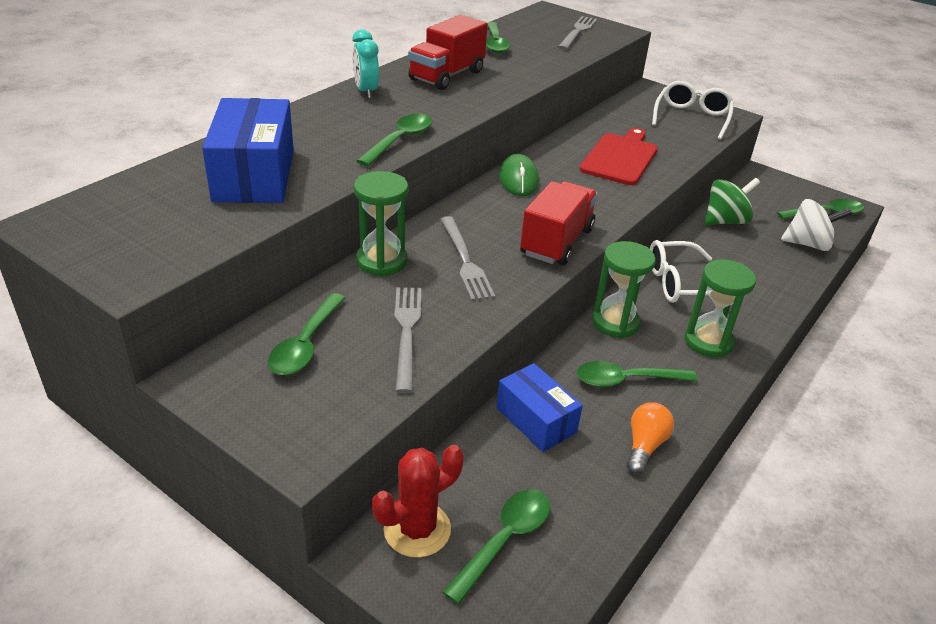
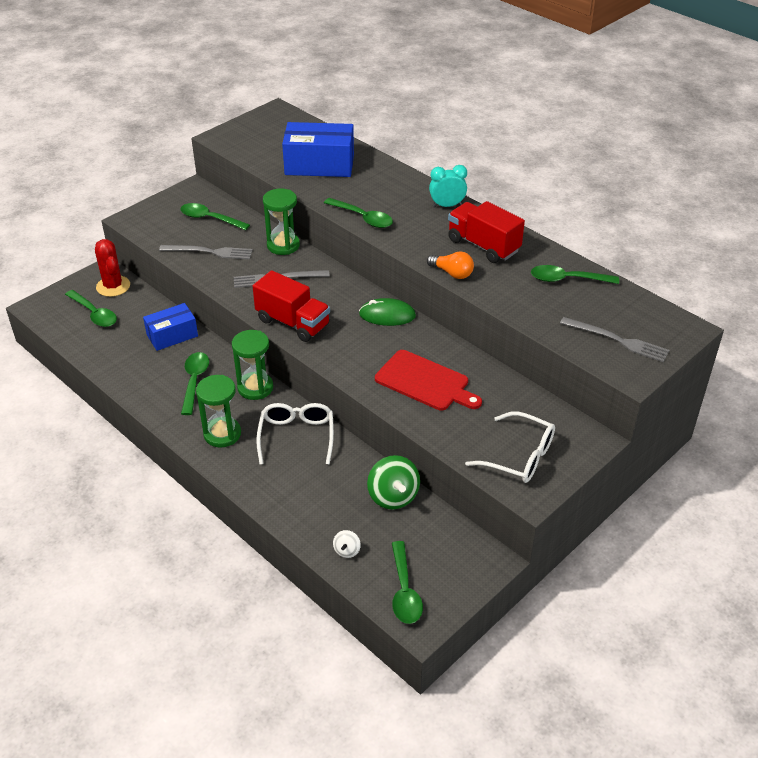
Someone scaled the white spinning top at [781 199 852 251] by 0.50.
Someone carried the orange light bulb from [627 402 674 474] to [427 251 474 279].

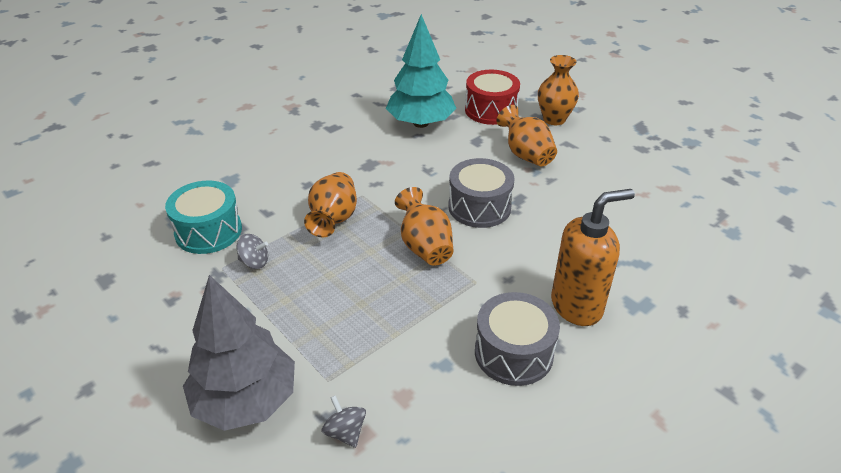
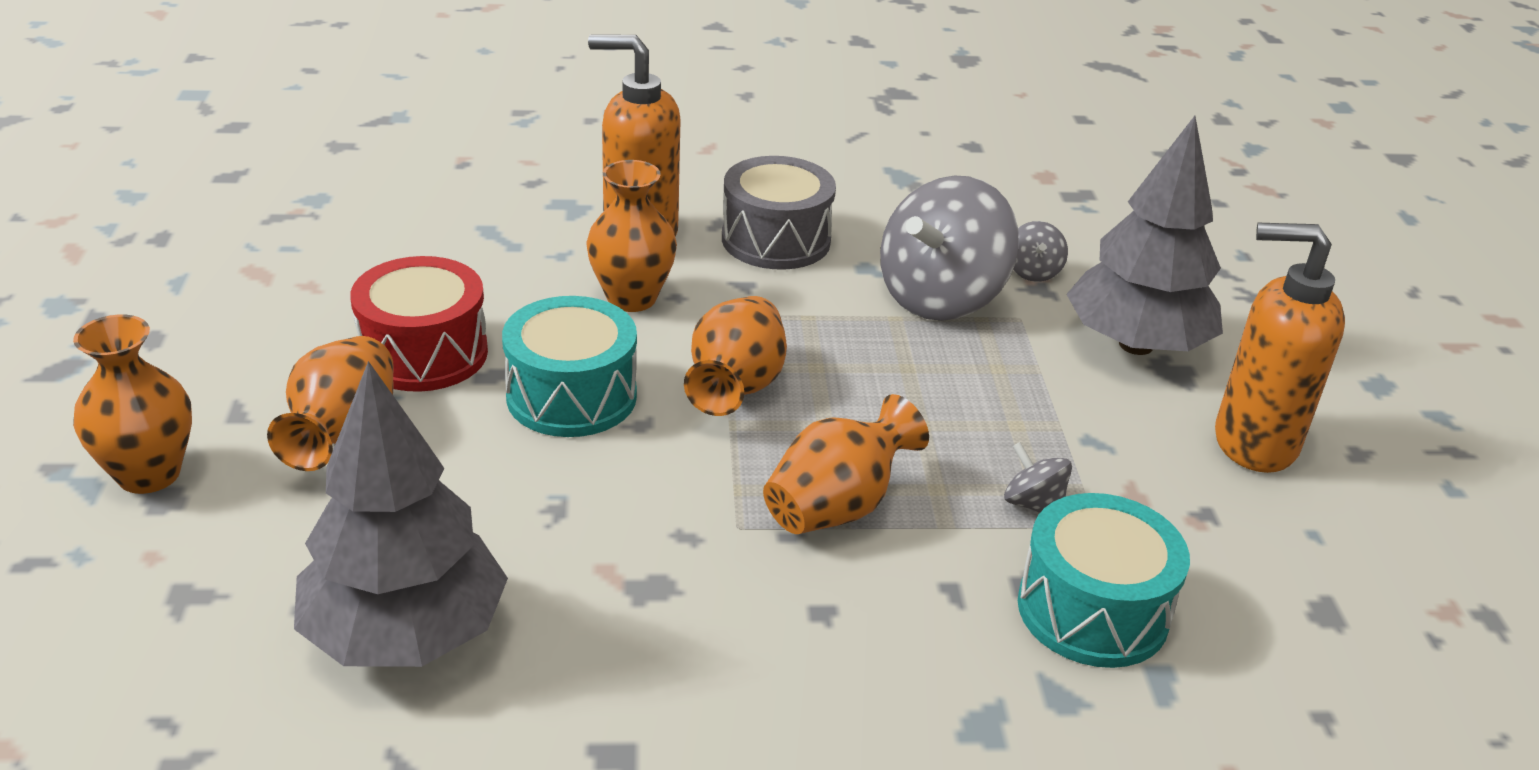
Someone repainted the turquoise tree at [386 14 457 128], which became the grey tree at [294 361 508 667].
Someone carried the red drum from [465 70 520 125] to [350 256 488 392].
Someone repainted the grey drum at [448 158 515 228], which became the turquoise drum at [502 296 637 437].
Someone put down the orange vase at [586 160 677 312].
Someone put down the grey spinning top at [880 176 1019 321].
Someone put down the orange soap dispenser at [1215 223 1345 473].

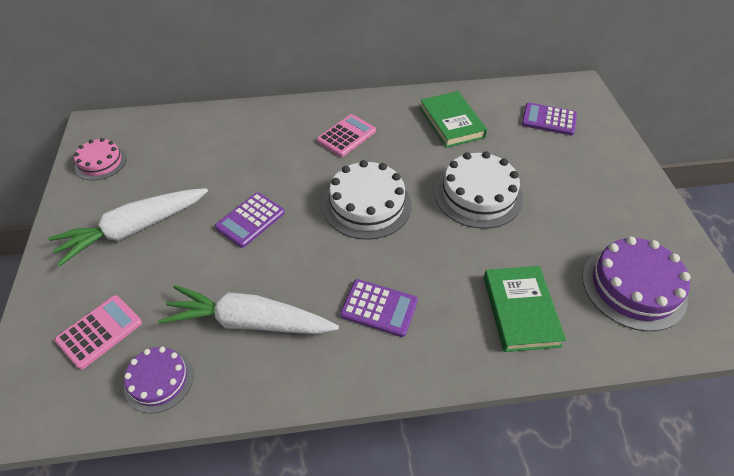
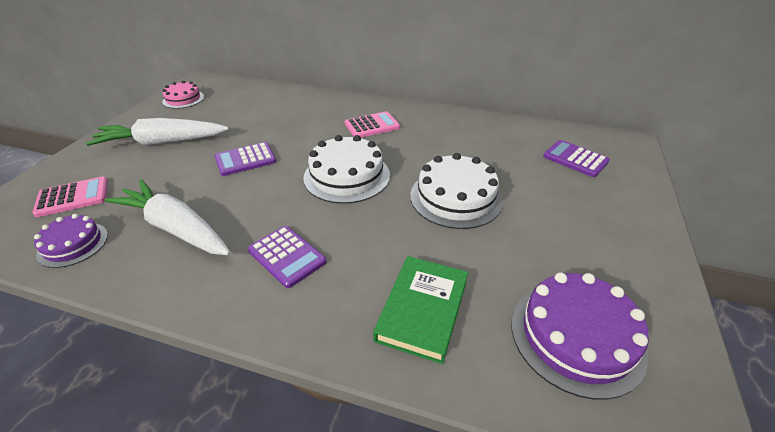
Someone took away the green book at [420 91 487 148].

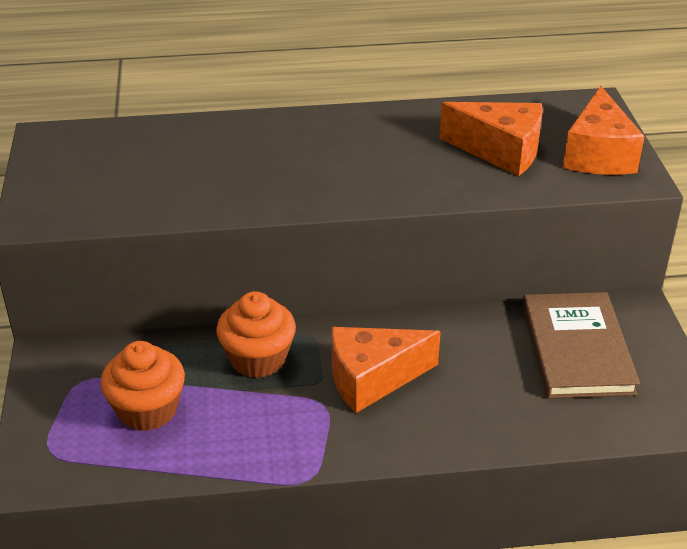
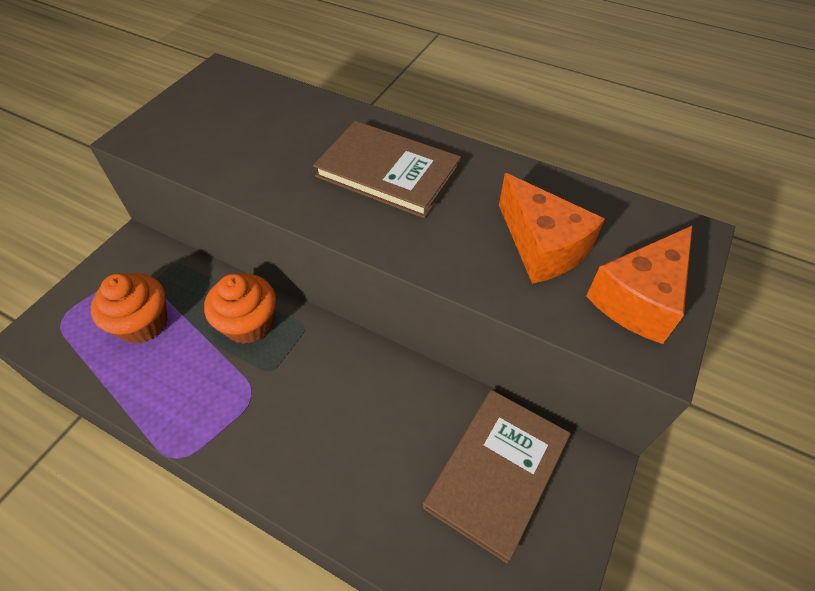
Someone put down the brown book at [313 121 461 218].
Someone took away the orange cheese at [332 327 441 413].

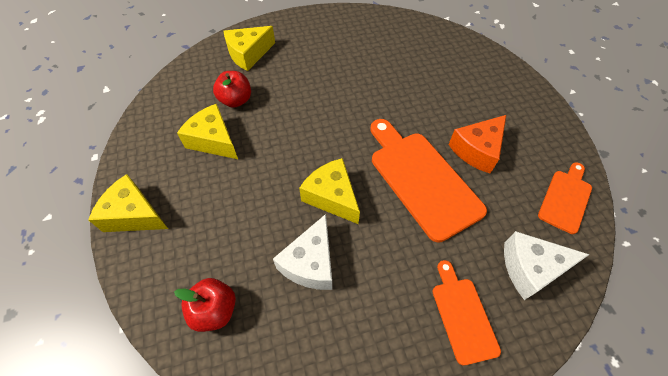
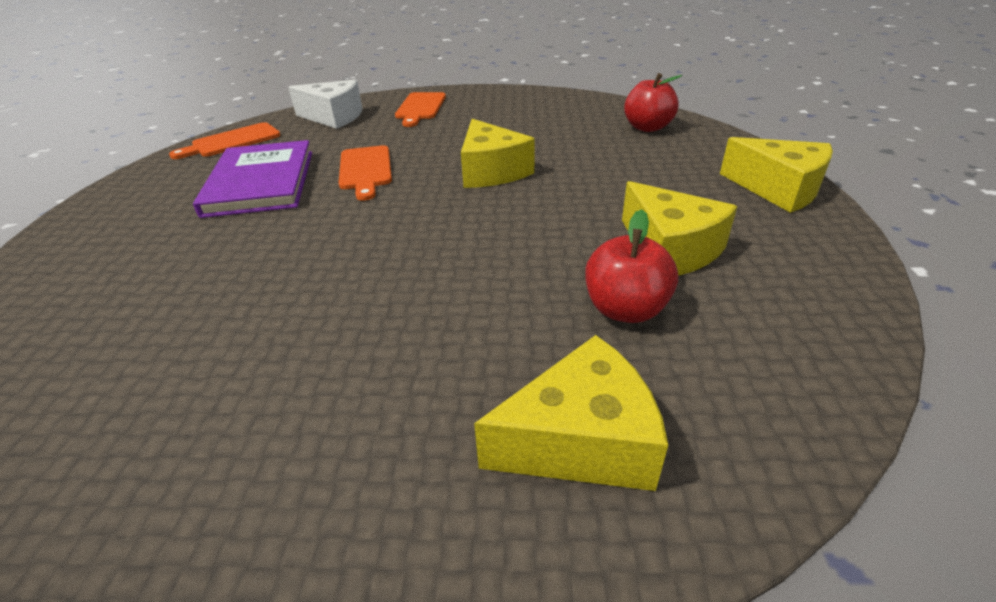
Someone swapped the orange cheese at [448 115 506 173] for the purple book at [193 140 312 218].
Someone scaled the orange cutting board at [370 119 487 243] by 0.56.
Someone took away the white cheese at [273 214 332 290].

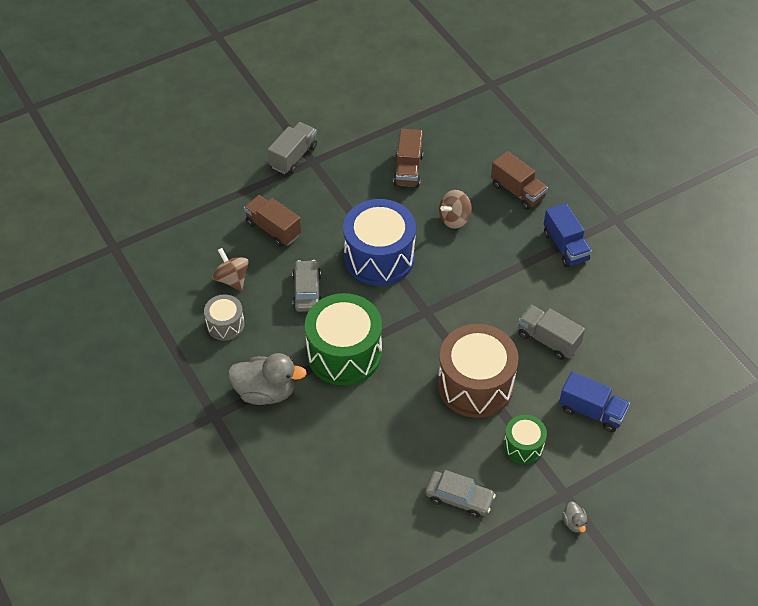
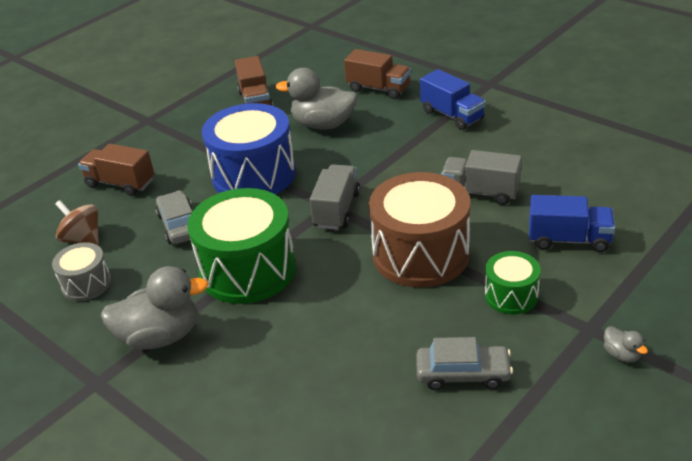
Someone swapped the brown spinning top at [439 190 472 229] for the grey duck at [276 68 357 129].
Someone carried the grey truck from [267 122 317 174] to [310 164 360 230].

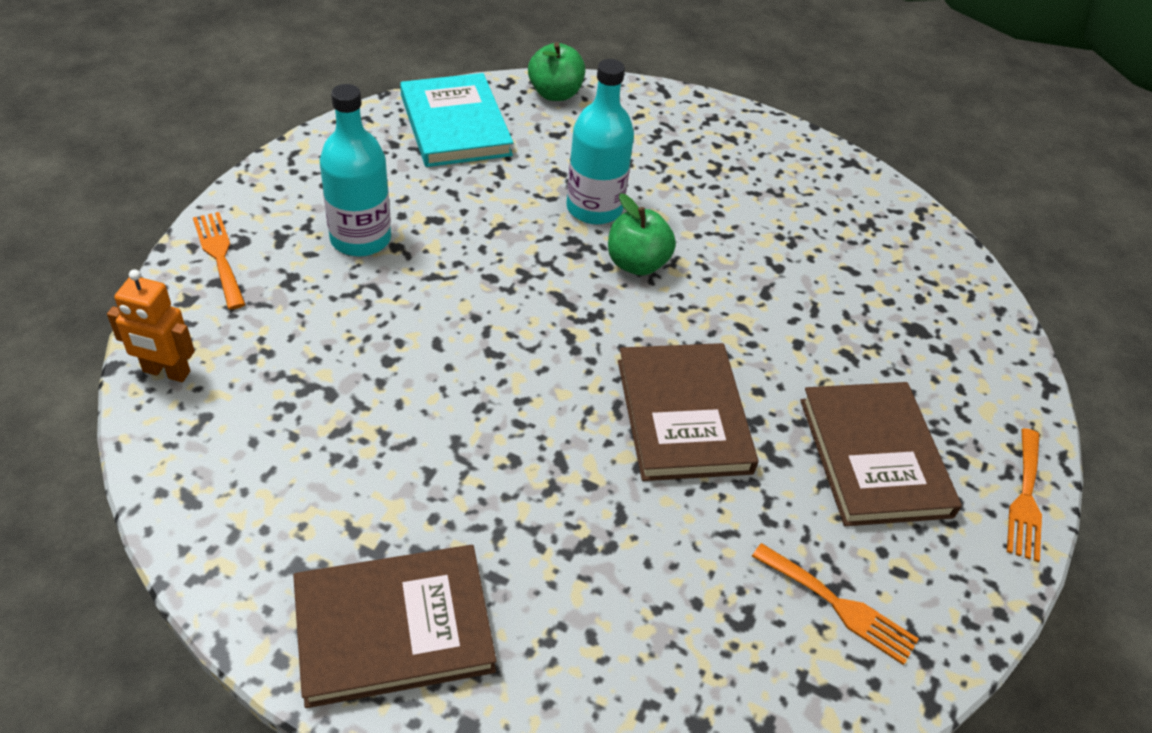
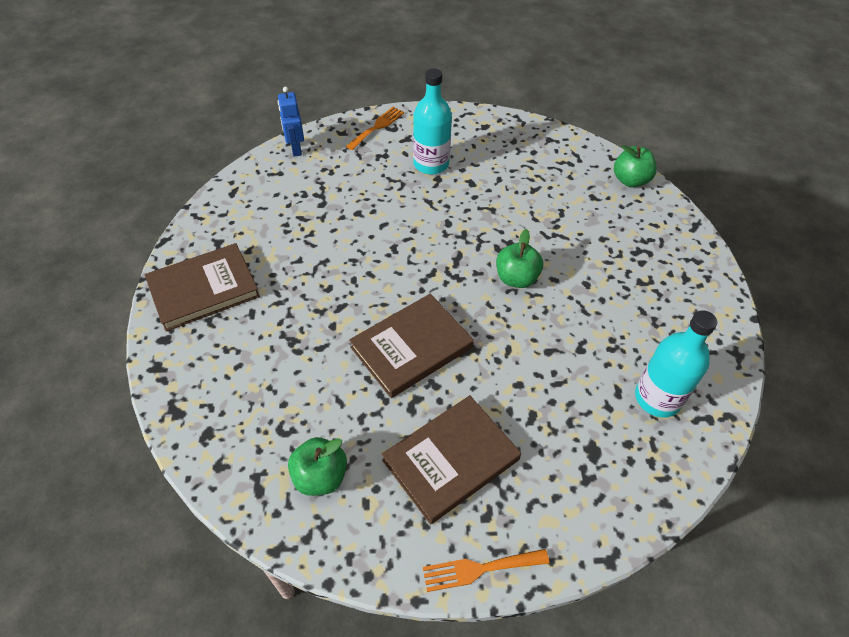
Someone rotated the brown book at [293 545 497 708] by 75 degrees counterclockwise.
Someone repainted the orange robot at [107 269 195 382], which became the blue robot at [278 87 304 157].
Someone swapped the orange fork at [752 543 919 665] for the green apple at [288 437 347 496].
Someone carried the turquoise bottle from [566 59 634 225] to [635 310 717 418].
Someone took away the turquoise book at [400 73 513 167].

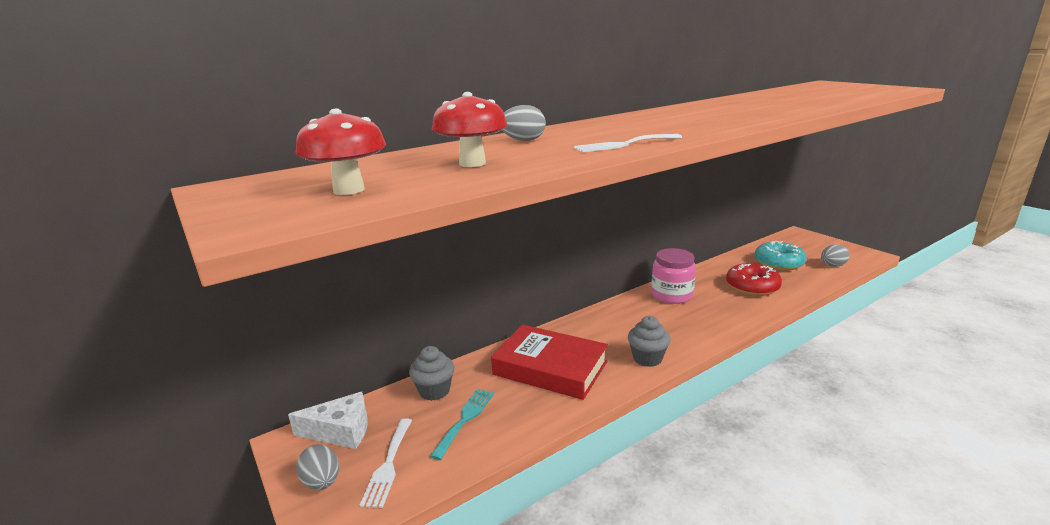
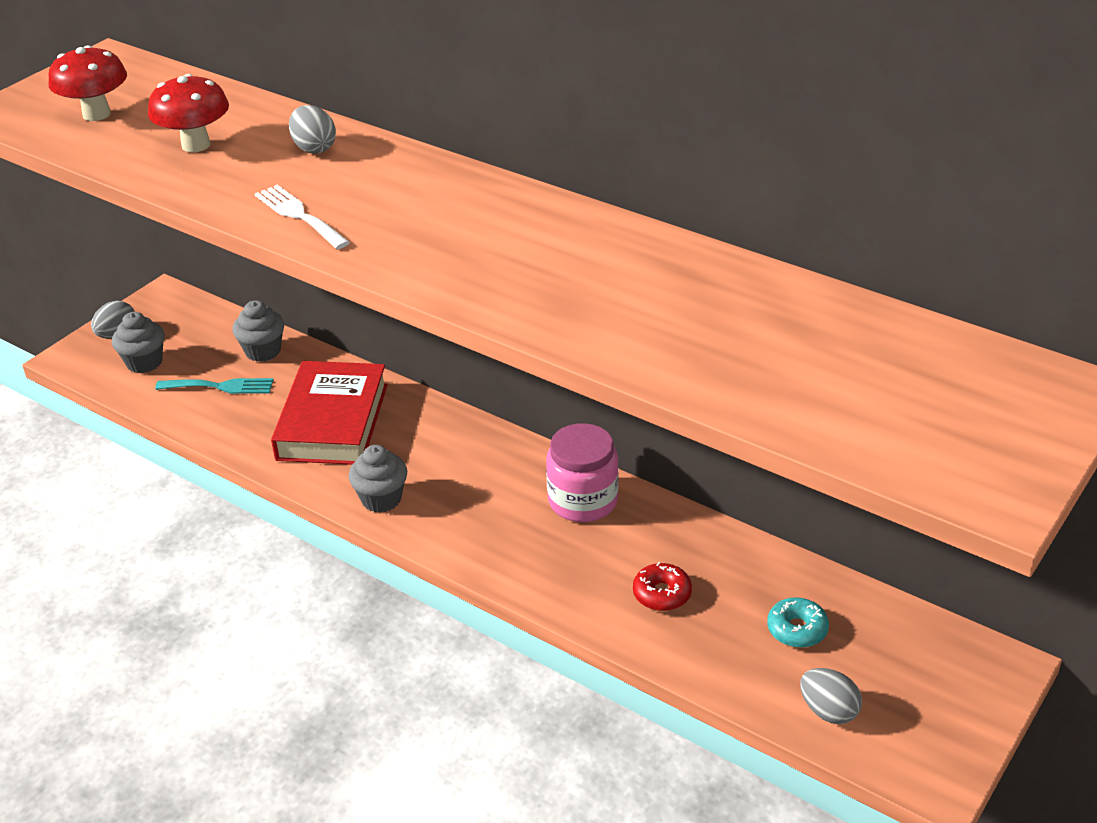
Someone swapped the white fork at [359 418 412 508] for the grey cupcake at [112 312 165 373].
Someone scaled the red donut at [726 263 782 296] by 0.61.
Someone scaled the turquoise donut at [755 241 807 270] by 0.61.
Someone took away the white cheese at [288 392 368 449].

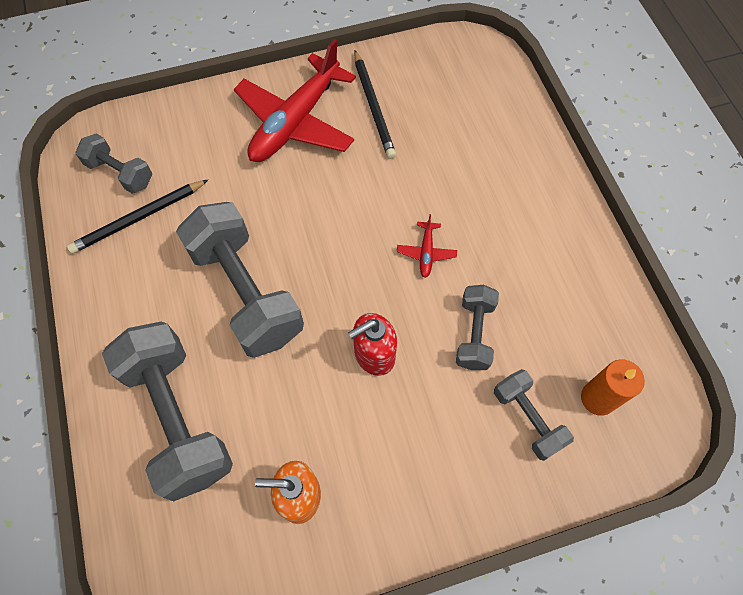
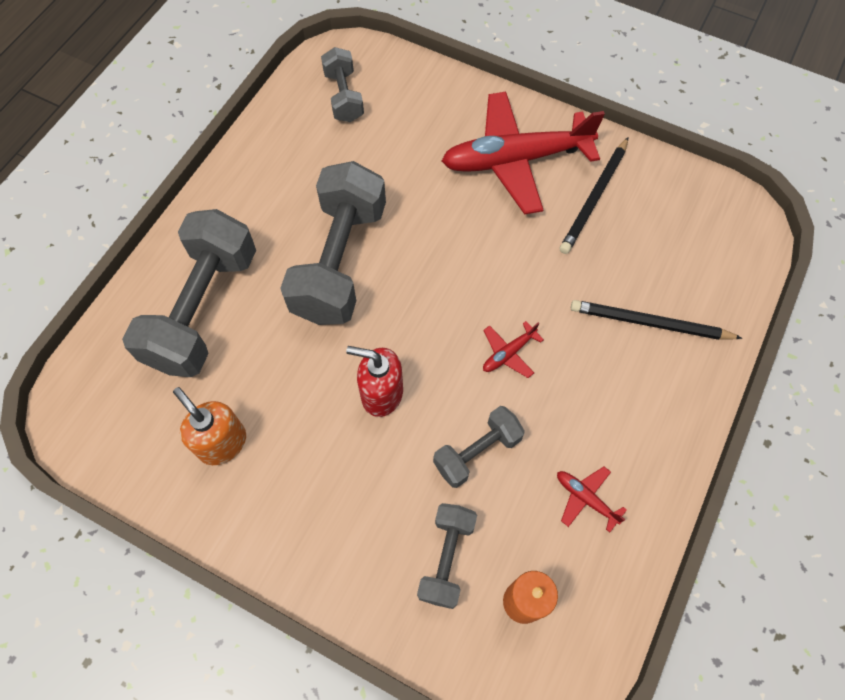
Someone put down the red plane at [557 466 627 532].
Someone carried the black pencil from [67 180 208 254] to [571 300 743 340].

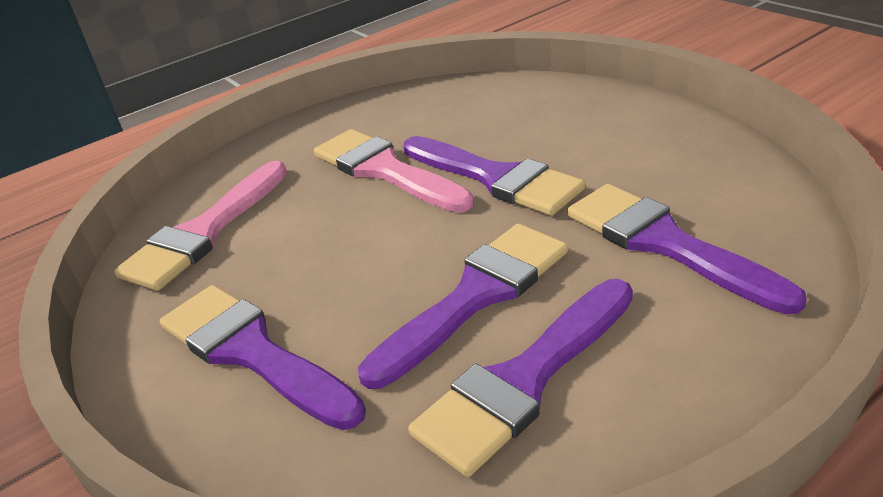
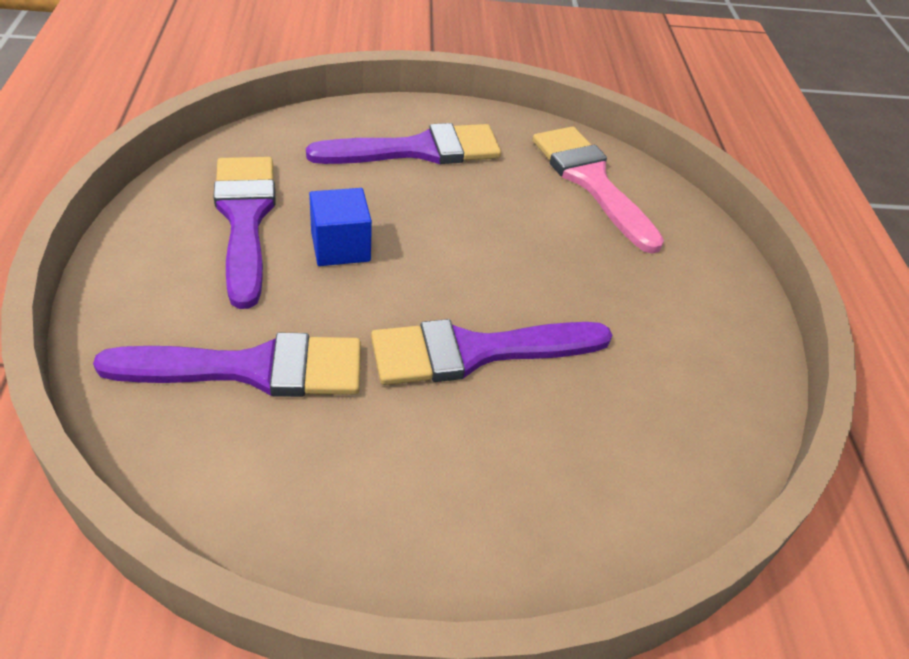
Someone swapped the purple brush at [358 223 568 389] for the blue cube at [309 188 372 266].
Someone took away the pink brush at [314 129 474 213].

